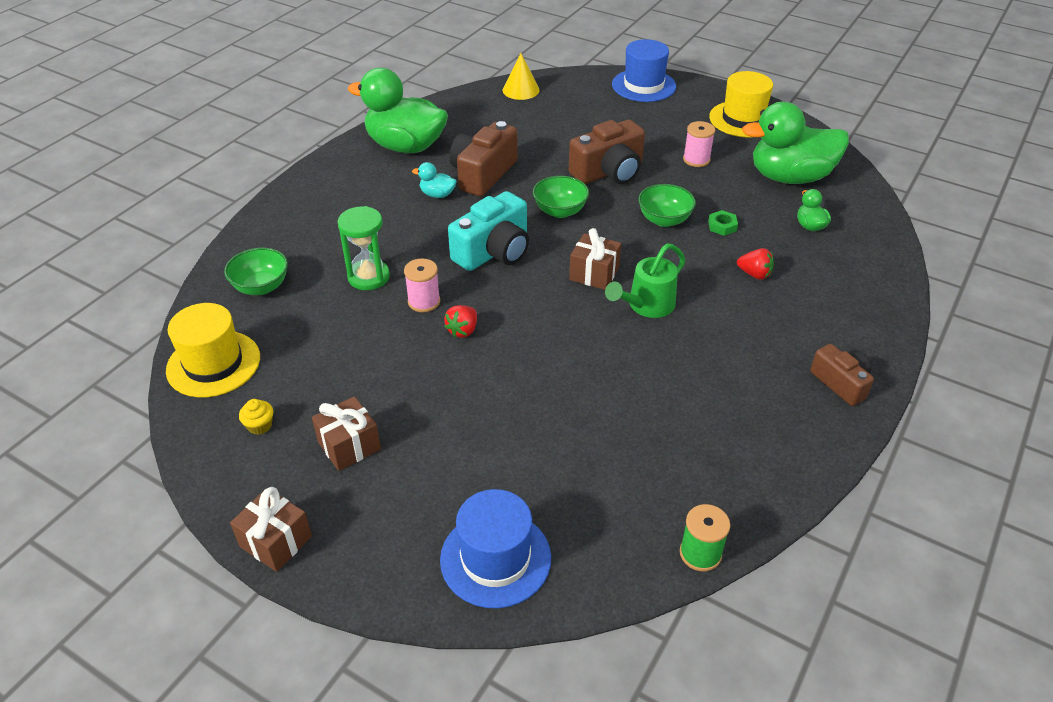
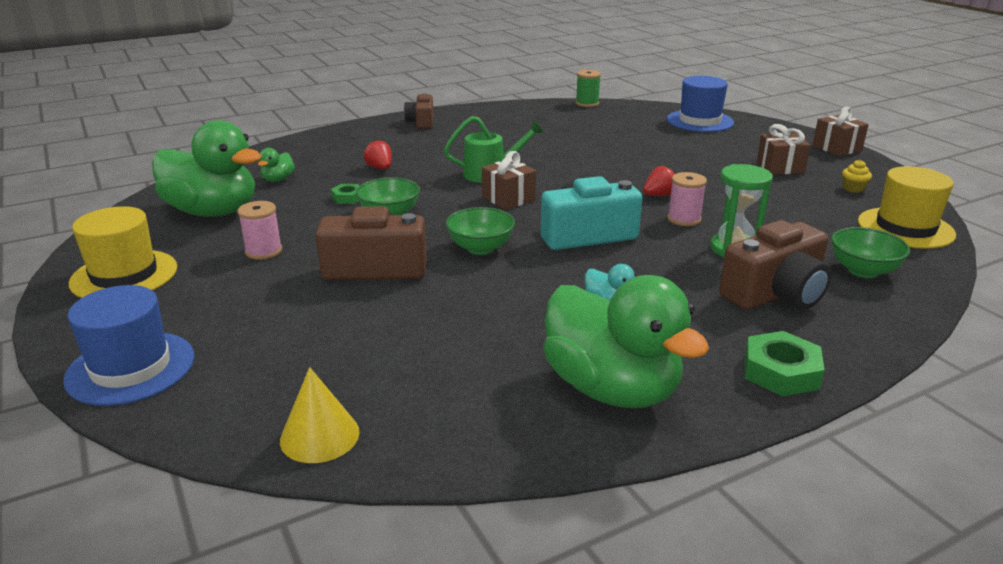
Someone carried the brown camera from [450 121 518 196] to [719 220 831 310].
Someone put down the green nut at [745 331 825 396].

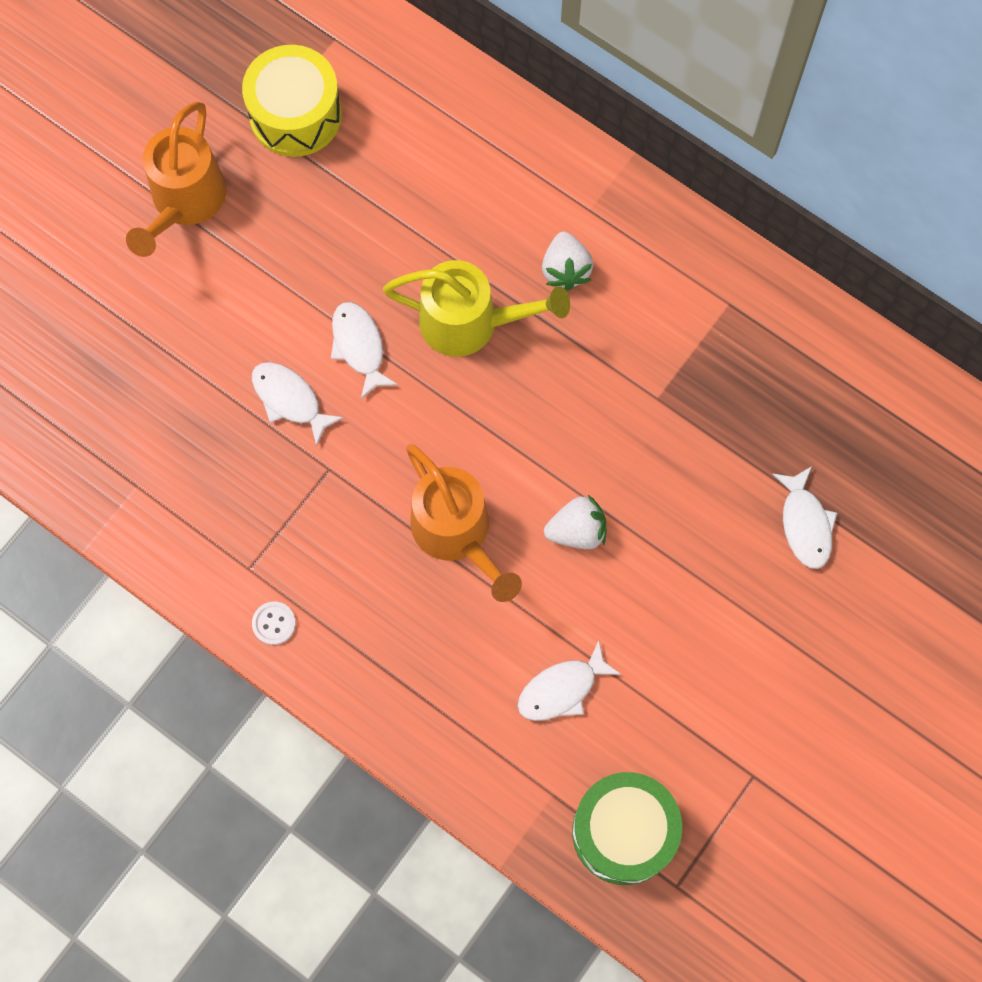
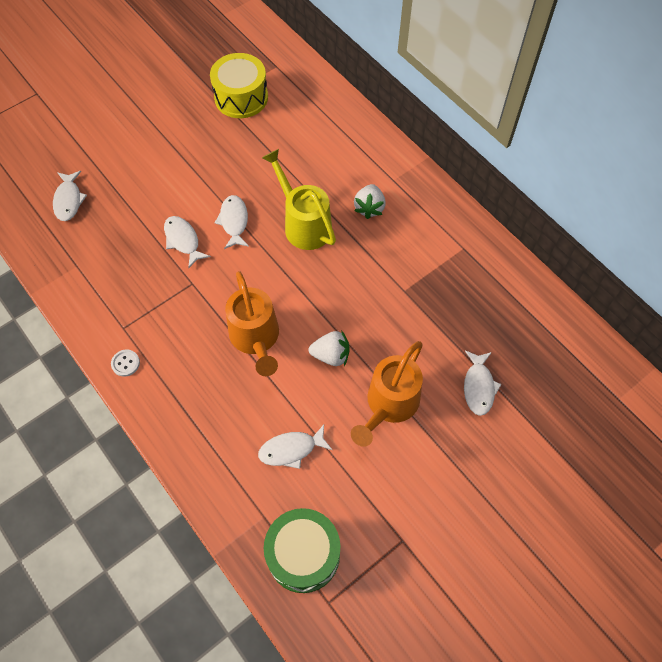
Someone put down the white fish at [53 171 87 221].
Someone rotated the yellow watering can at [383 260 570 357] by 150 degrees counterclockwise.
Someone carried the orange watering can from [126 101 226 257] to [351 341 423 447].

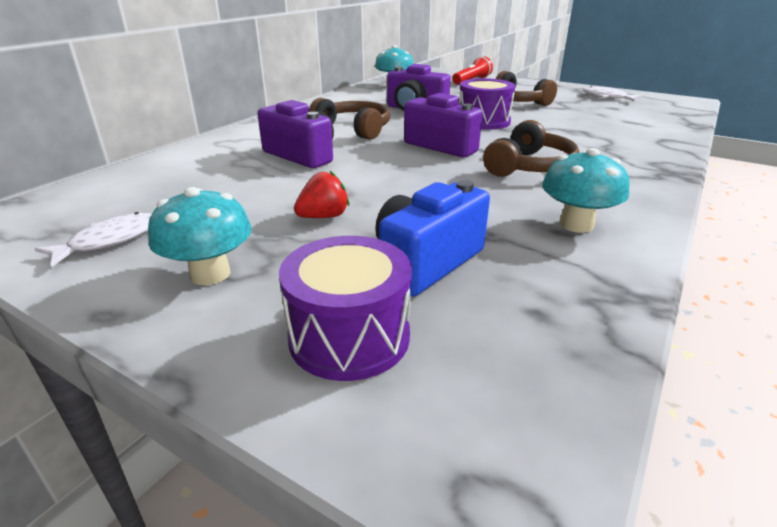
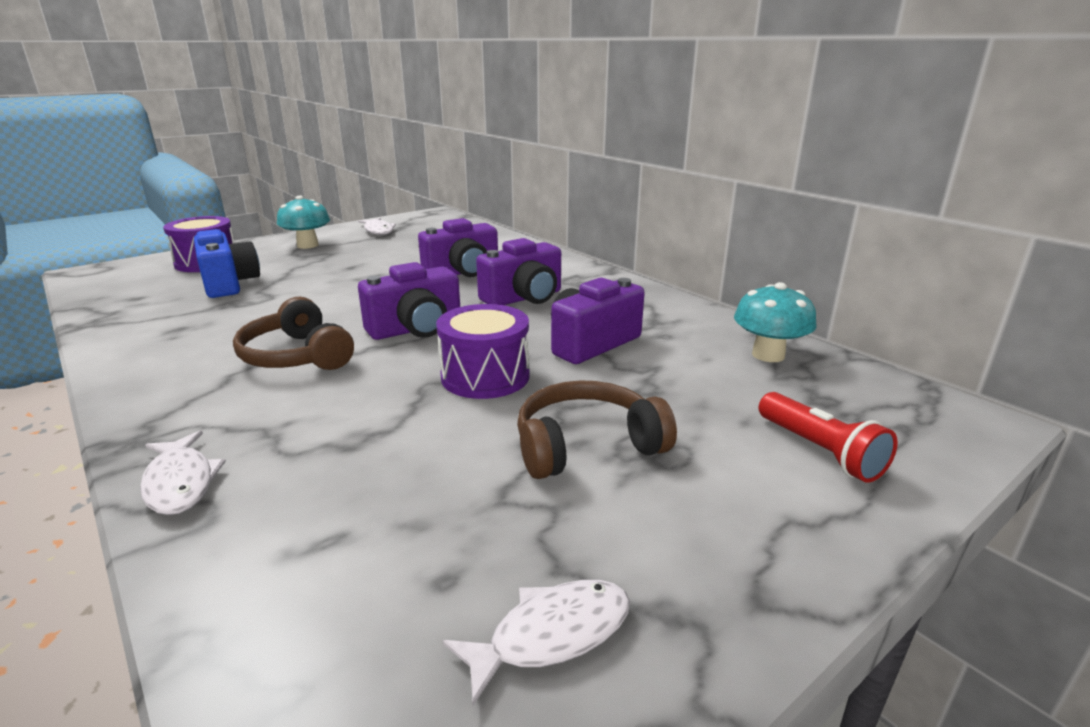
Someone put down the white fish at [140 431 226 515].
Someone swapped the brown headphones at [309 98 390 140] for the purple camera at [476 238 561 305].
Someone took away the red strawberry at [294 171 349 218].
Someone took away the turquoise mushroom at [542 148 629 233].

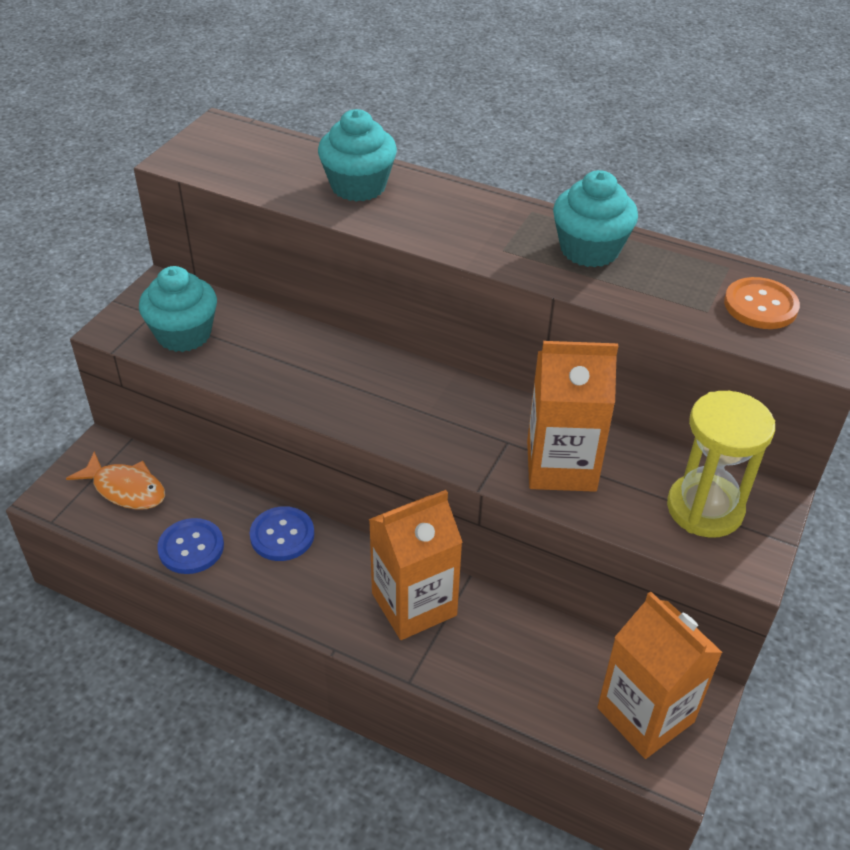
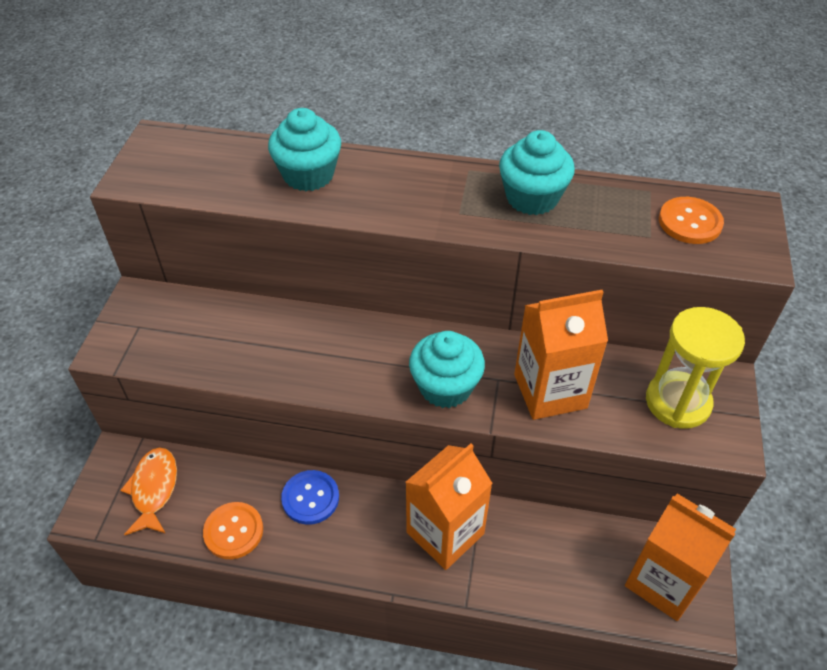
Someone rotated the orange fish at [66 451 165 509] by 105 degrees counterclockwise.
Someone repainted the blue button at [157 518 224 574], which became the orange button at [203 502 263 559].
Someone carried the turquoise cupcake from [139 266 217 352] to [409 331 485 408].

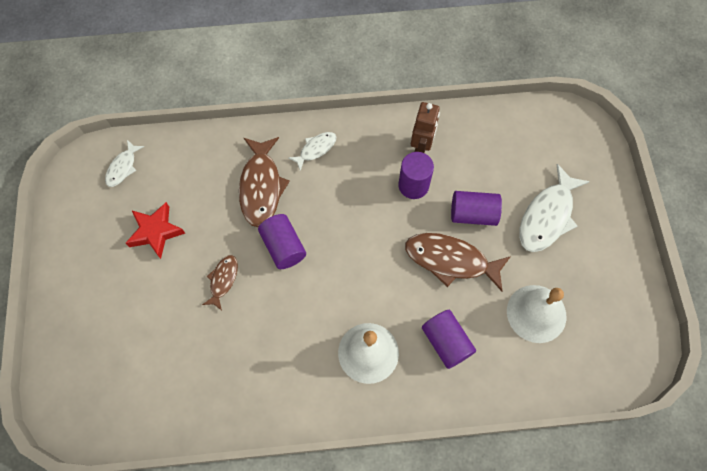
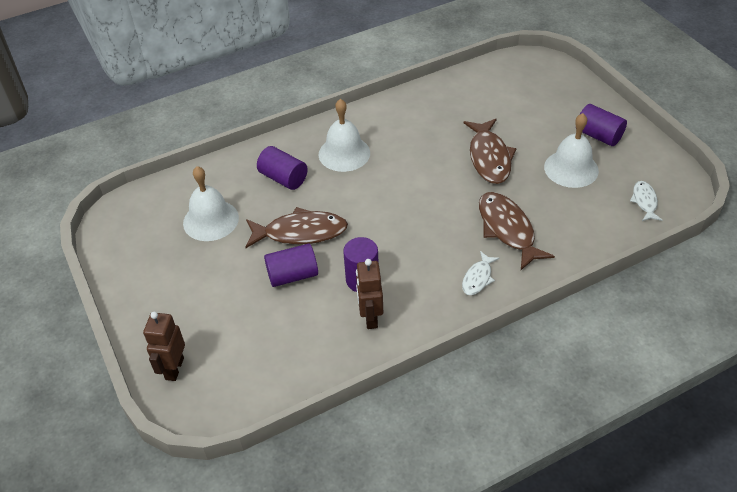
Someone put down the brown robot at [143 312 185 381].
Someone scaled the brown fish at [202 255 238 311] by 1.85.
Someone swapped the red star at [126 202 186 259] for the white bell at [544 113 599 188].
Someone carried the purple cylinder from [258 214 306 269] to [580 104 627 146].
Someone took away the white fish at [519 164 590 252].

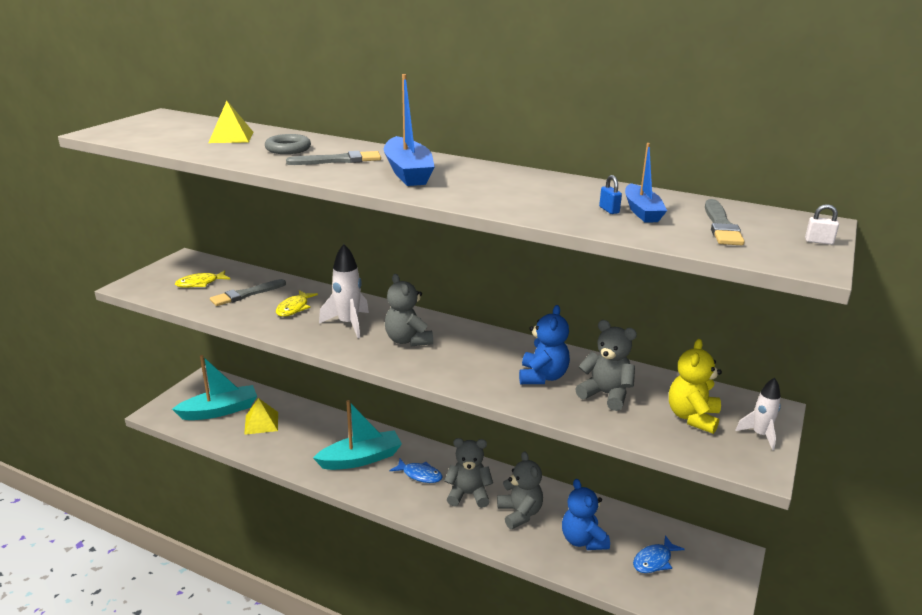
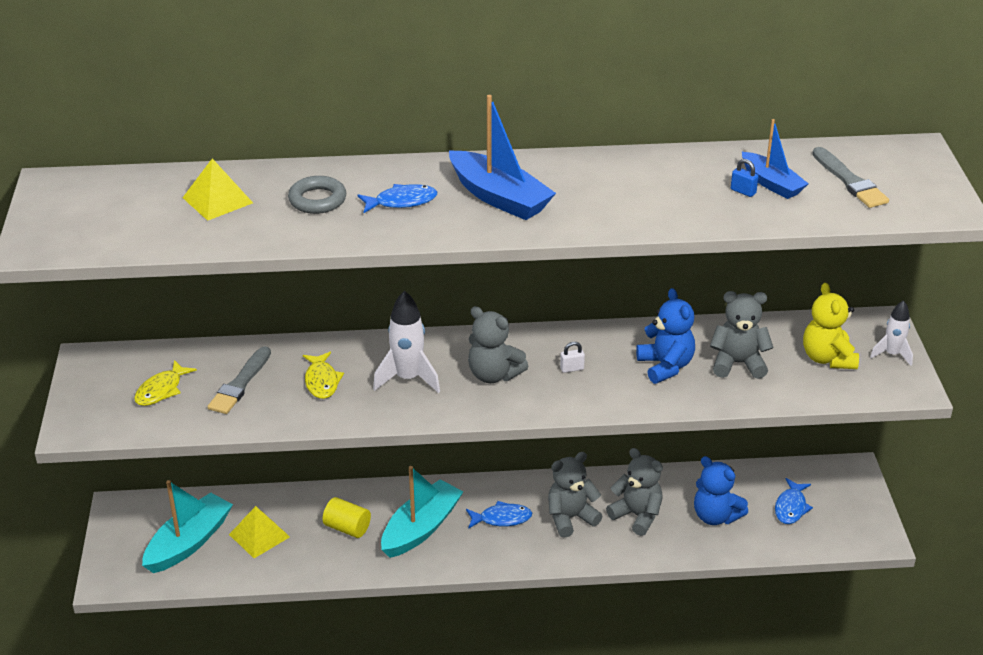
Someone put down the yellow cylinder at [323 497 371 538].
Someone swapped the grey brush at [286 151 381 165] for the blue fish at [358 184 437 213].
Someone carried the white padlock from [805 204 839 245] to [560 342 585 373].

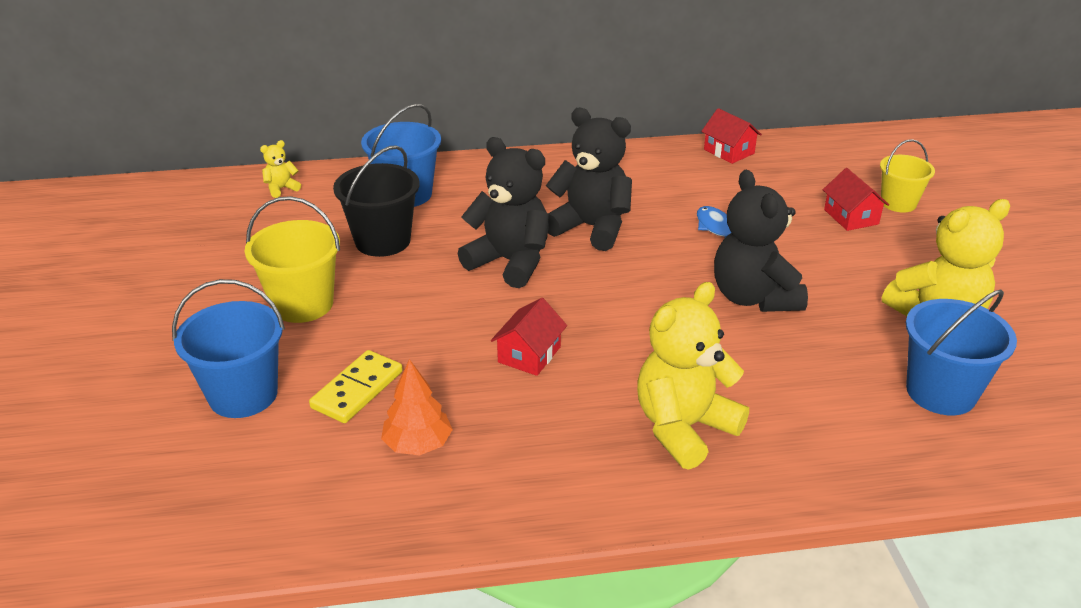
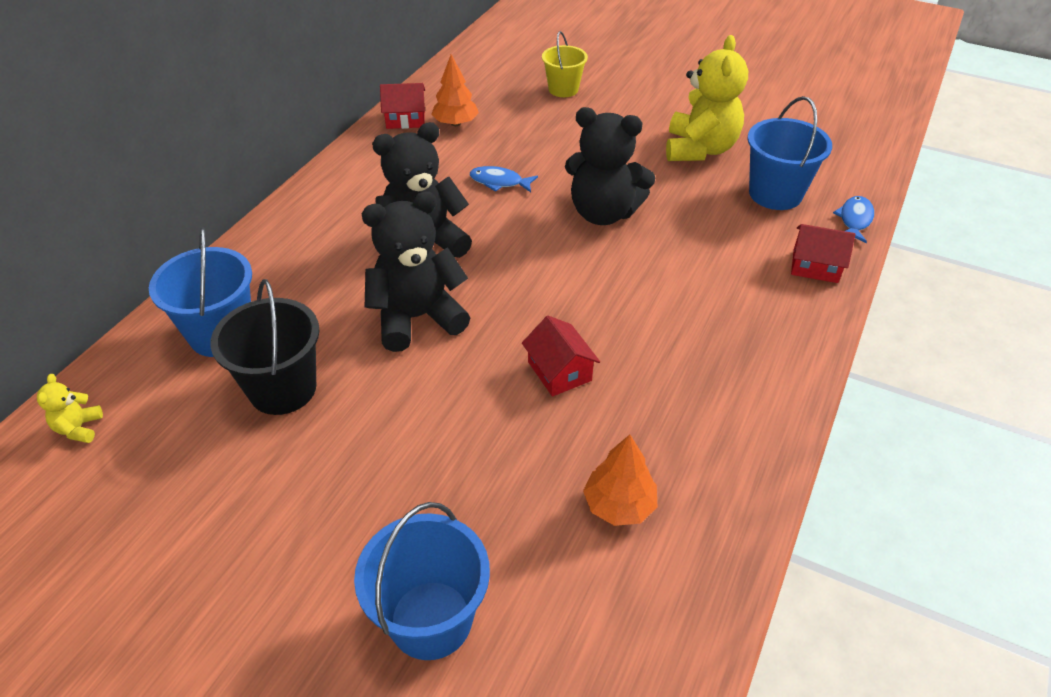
Someone put down the orange tree at [431 54 479 126].
Someone carried the red house from [823 168 889 231] to [791 224 855 283].
Someone put down the blue fish at [833 196 874 243].
Someone took away the yellow bucket at [244 196 340 323].
Someone took away the yellow domino at [309 350 402 423].
Someone took away the yellow teddy bear at [637 282 749 470].

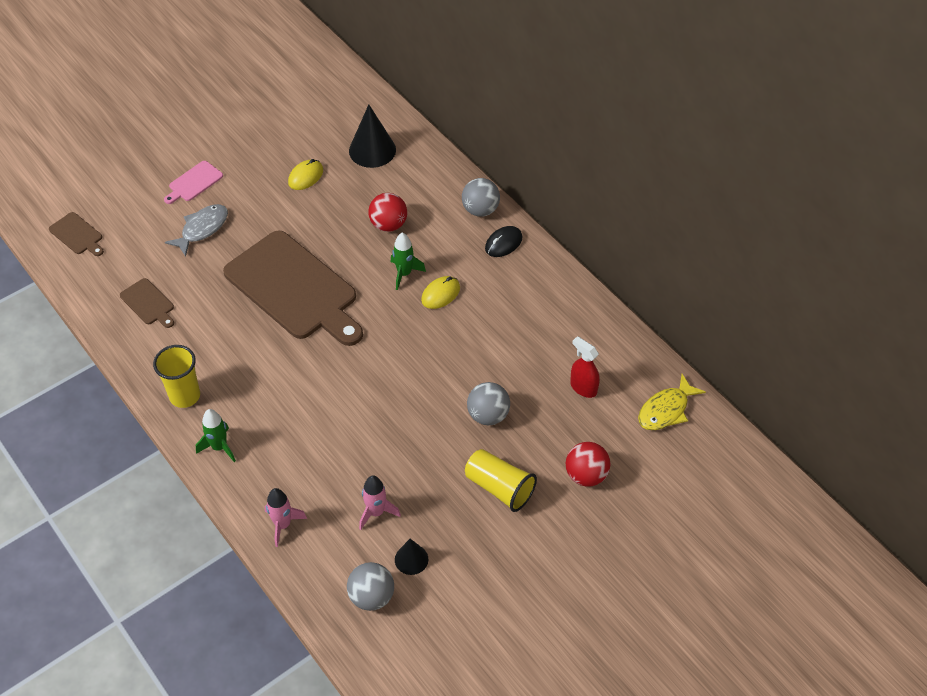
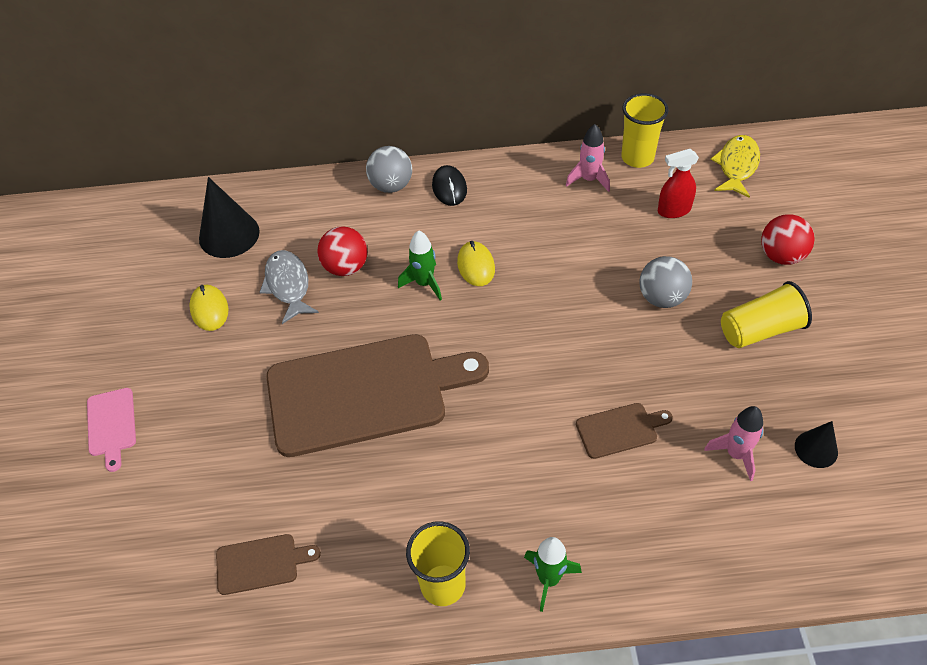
Someone carried the grey fish from [165 204 228 257] to [260 250 319 324].
Someone carried the pink rocket from [265 488 307 547] to [566 124 610 192].
Someone carried the brown cutting board from [49 212 104 256] to [576 403 673 459].
Someone put down the yellow cup at [621 93 669 168].
Someone rotated the yellow fish at [638 374 706 430] by 150 degrees counterclockwise.
Someone took away the grey ball at [347 562 394 611].

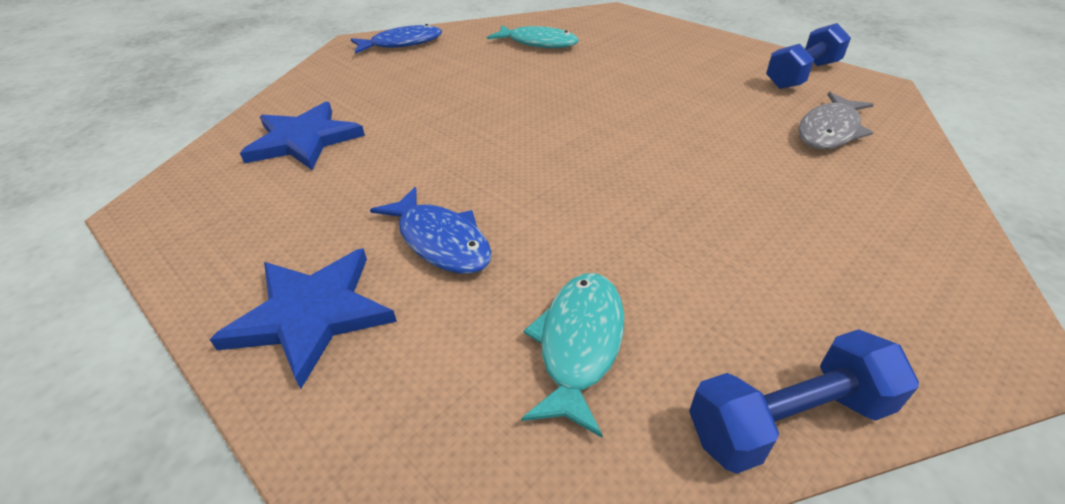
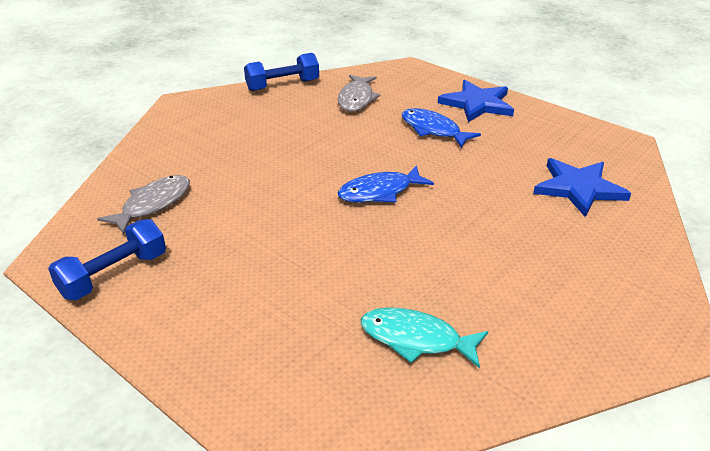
Someone repainted the turquoise fish at [521 273 624 438], which became the grey fish at [338 75 380 112].
Someone carried the blue fish from [351 24 442 54] to [338 165 434 203].

